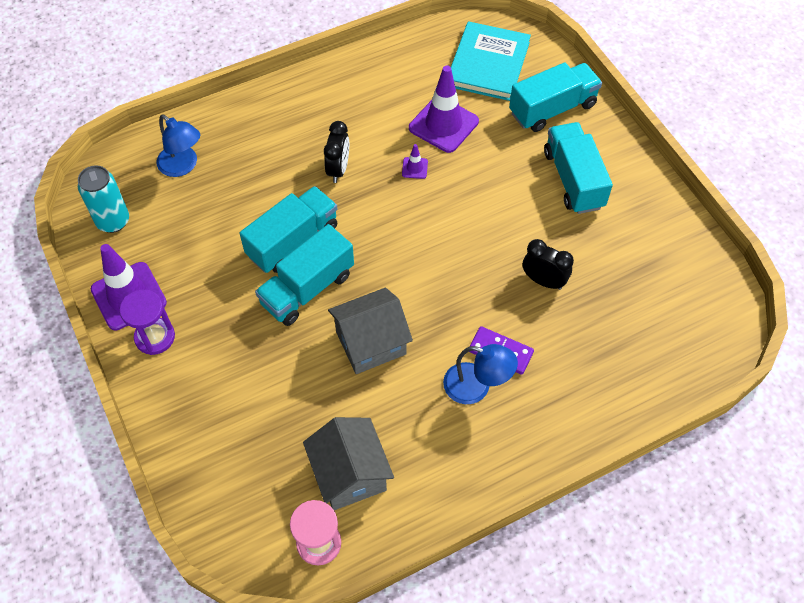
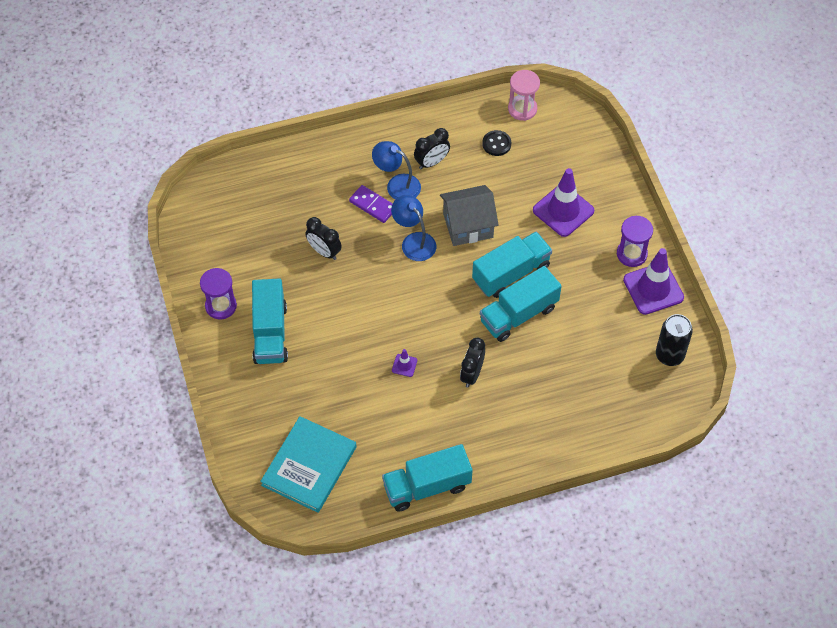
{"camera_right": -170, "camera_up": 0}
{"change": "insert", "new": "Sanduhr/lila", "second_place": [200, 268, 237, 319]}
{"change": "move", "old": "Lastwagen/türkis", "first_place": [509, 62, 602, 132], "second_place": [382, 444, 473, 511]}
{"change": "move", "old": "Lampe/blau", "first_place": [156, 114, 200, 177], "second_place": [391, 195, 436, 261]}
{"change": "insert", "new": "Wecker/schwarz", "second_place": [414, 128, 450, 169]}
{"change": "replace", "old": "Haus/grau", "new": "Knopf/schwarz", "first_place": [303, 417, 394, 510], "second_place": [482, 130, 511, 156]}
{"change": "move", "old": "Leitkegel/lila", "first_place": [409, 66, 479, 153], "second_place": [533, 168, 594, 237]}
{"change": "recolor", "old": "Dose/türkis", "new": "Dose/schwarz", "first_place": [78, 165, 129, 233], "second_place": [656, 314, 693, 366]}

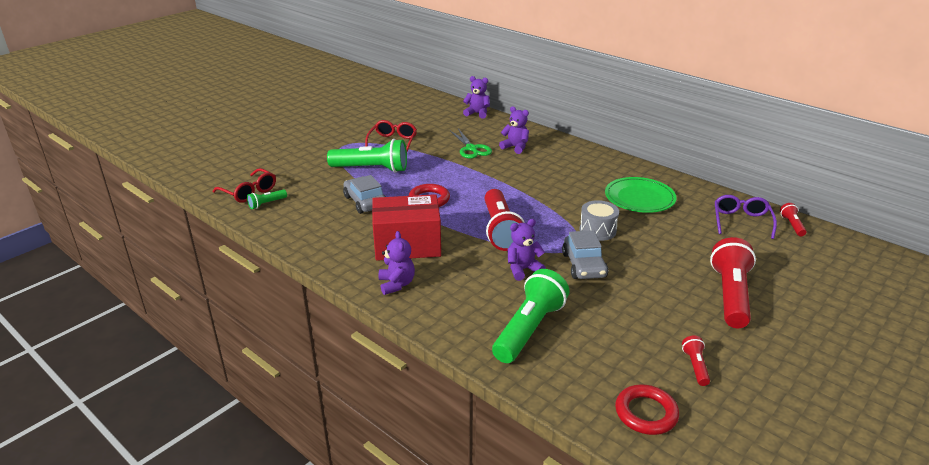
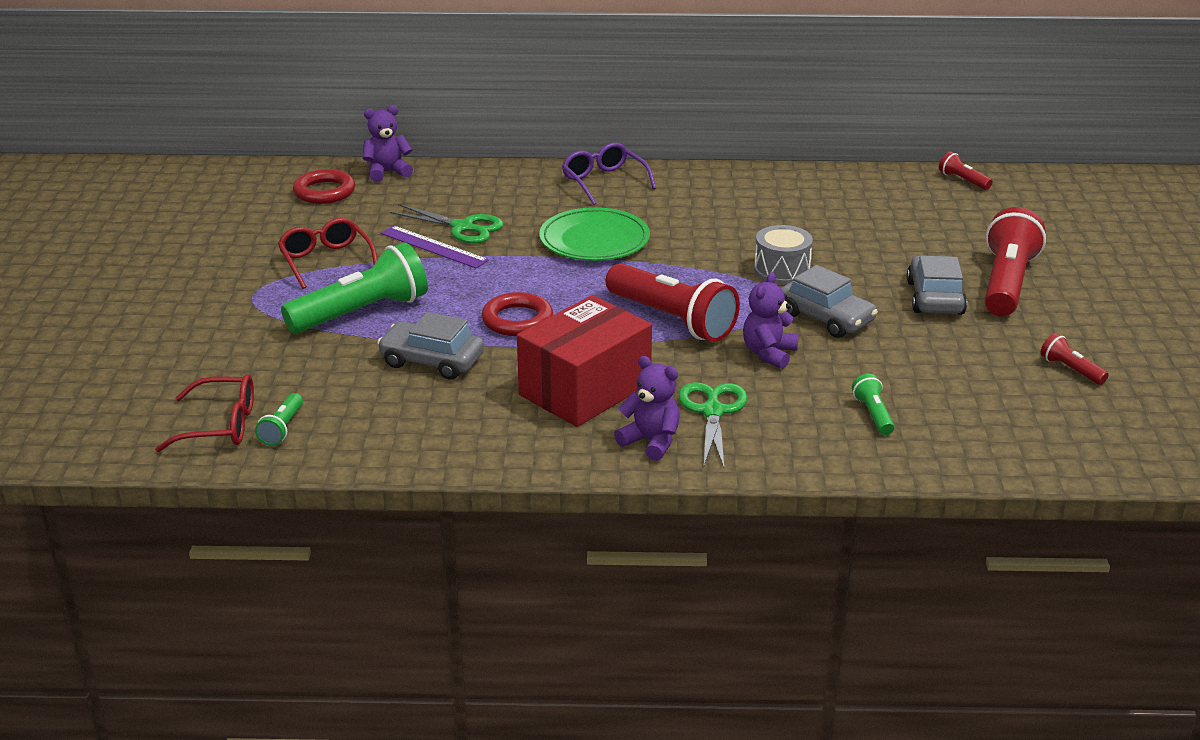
{"camera_right": -40, "camera_up": 0}
{"change": "move", "old": "Ring/rot", "first_place": [615, 385, 679, 435], "second_place": [293, 169, 355, 204]}
{"change": "insert", "new": "Lineal/lila", "second_place": [381, 225, 489, 268]}
{"change": "move", "old": "Teller/grün", "first_place": [605, 177, 677, 213], "second_place": [539, 207, 650, 261]}
{"change": "move", "old": "Brille/lila", "first_place": [715, 195, 777, 239], "second_place": [562, 142, 656, 205]}
{"change": "insert", "new": "Schere/grün", "second_place": [679, 382, 747, 468]}
{"change": "resize", "old": "Taschenlampe/grün", "first_place": [492, 269, 569, 363], "second_place": [852, 374, 895, 435], "factor": 0.45}
{"change": "insert", "new": "Auto/grau", "second_place": [907, 255, 967, 315]}
{"change": "rotate", "old": "Taschenlampe/rot", "first_place": [710, 237, 756, 328], "second_place": [985, 207, 1046, 316], "degrees": 45}
{"change": "delete", "old": "Teddybär/lila", "first_place": [499, 106, 529, 154]}

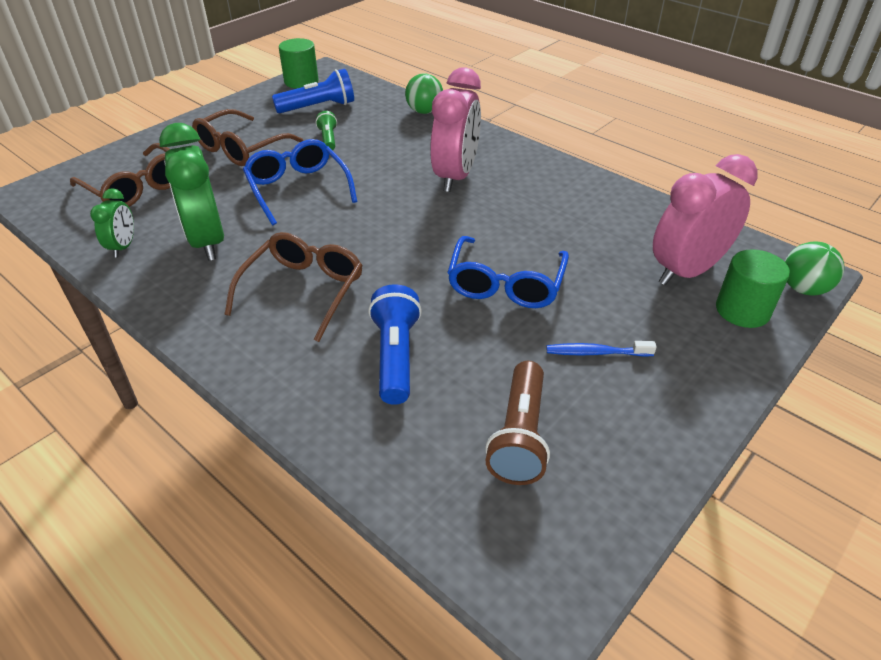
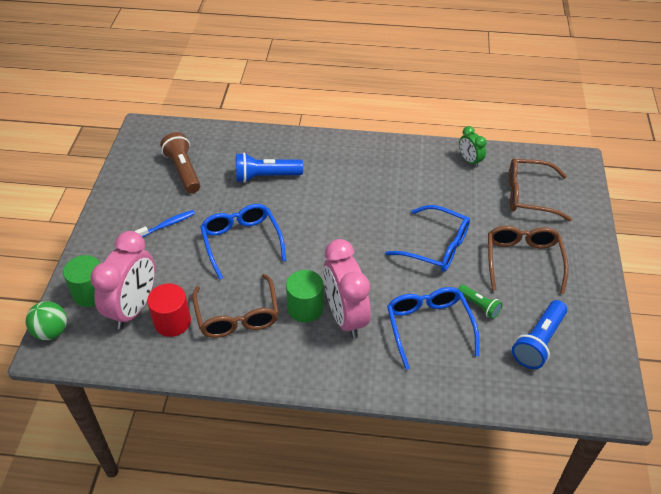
{"camera_right": 145, "camera_up": 5}
{"change": "insert", "new": "Vollzylinder/rot", "second_place": [147, 283, 191, 337]}
{"change": "move", "old": "Brille/braun", "first_place": [225, 232, 363, 342], "second_place": [192, 274, 278, 338]}
{"change": "rotate", "old": "Taschenlampe/blau", "first_place": [368, 284, 422, 405], "second_place": [236, 153, 303, 183], "degrees": 120}
{"change": "move", "old": "Vollzylinder/grün", "first_place": [279, 38, 318, 89], "second_place": [286, 270, 324, 323]}
{"change": "insert", "new": "Brille/blau", "second_place": [387, 287, 479, 370]}
{"change": "delete", "old": "Wecker/grün", "first_place": [159, 123, 224, 261]}
{"change": "delete", "old": "Ball/grün", "first_place": [405, 73, 443, 114]}

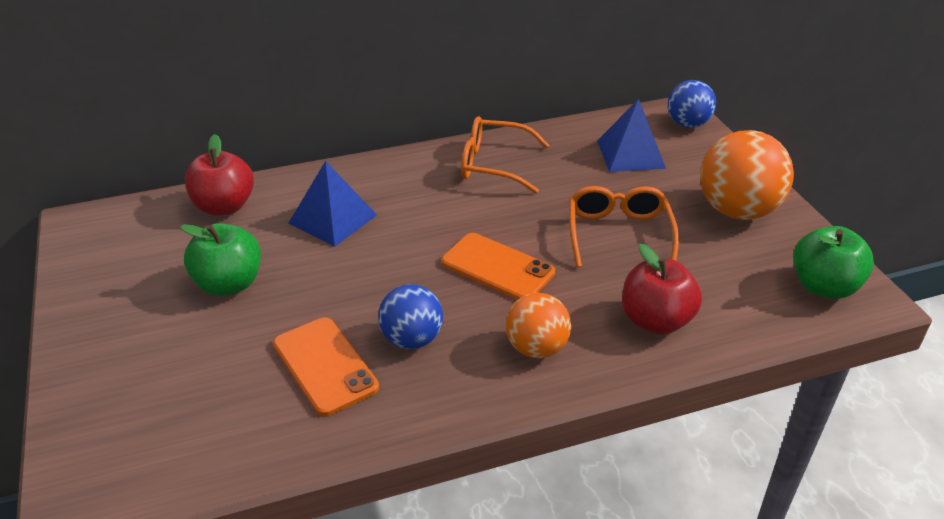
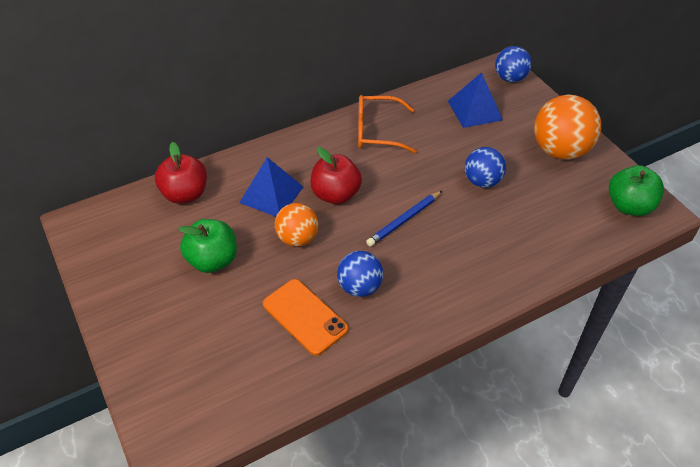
{"camera_right": -10, "camera_up": 10}
{"change": "move", "old": "Ball/orange", "first_place": [506, 293, 571, 358], "second_place": [275, 203, 318, 247]}
{"change": "move", "old": "Apfel/rot", "first_place": [622, 244, 702, 335], "second_place": [311, 147, 362, 204]}
{"change": "replace", "old": "Handy/orange", "new": "Bleistift/blau", "first_place": [441, 233, 555, 300], "second_place": [366, 191, 442, 247]}
{"change": "replace", "old": "Brille/orange", "new": "Ball/blau", "first_place": [569, 186, 679, 268], "second_place": [465, 147, 506, 188]}

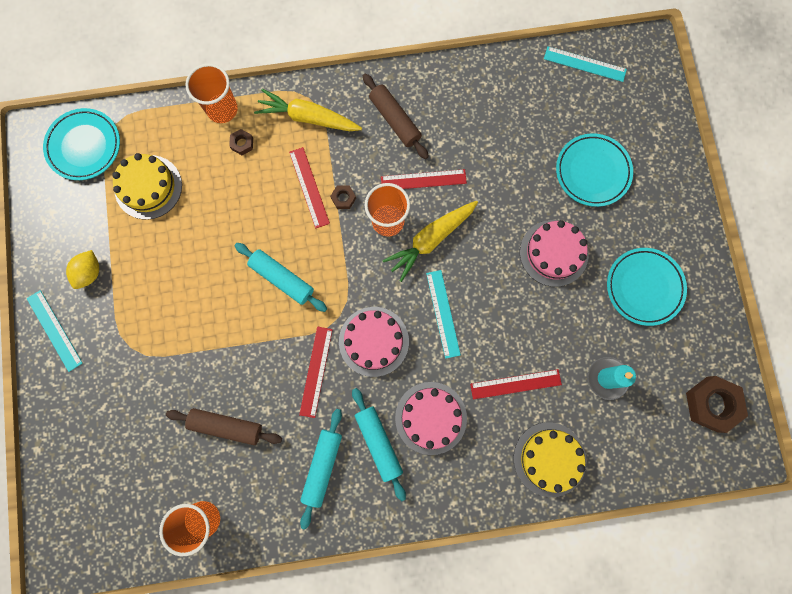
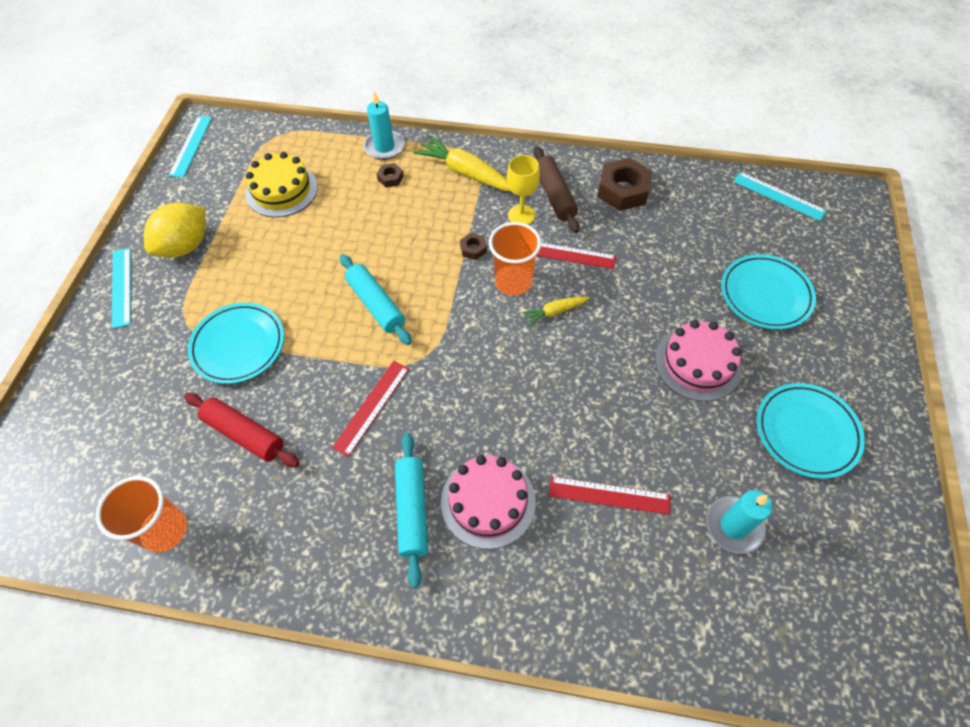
{"camera_right": 20, "camera_up": -20}
{"change": "resize", "old": "Zitrone/gelb", "first_place": [66, 250, 99, 289], "second_place": [144, 203, 206, 257], "factor": 1.57}
{"change": "move", "old": "Lineal/türkis", "first_place": [426, 270, 461, 359], "second_place": [169, 116, 212, 177]}
{"change": "recolor", "old": "Nudelholz/braun", "new": "Nudelholz/rot", "first_place": [166, 408, 282, 445], "second_place": [184, 393, 300, 467]}
{"change": "move", "old": "Teller/türkis", "first_place": [43, 108, 120, 180], "second_place": [188, 303, 284, 384]}
{"change": "replace", "old": "Becher/orange", "new": "Kerze/türkis", "first_place": [185, 63, 238, 123], "second_place": [364, 91, 404, 160]}
{"change": "insert", "new": "Kelch/gelb", "second_place": [507, 155, 540, 224]}
{"change": "resize", "old": "Karotte/gelb", "first_place": [383, 201, 478, 282], "second_place": [522, 297, 590, 326], "factor": 0.53}
{"change": "move", "old": "Sechskantmutter/braun", "first_place": [686, 376, 748, 433], "second_place": [597, 158, 652, 211]}
{"change": "delete", "old": "Lineal/rot", "first_place": [289, 147, 330, 228]}
{"change": "delete", "old": "Nudelholz/türkis", "first_place": [300, 409, 342, 530]}
{"change": "delete", "old": "Kuchen/rosa", "first_place": [339, 307, 409, 377]}
{"change": "delete", "old": "Kuchen/gelb", "first_place": [513, 422, 587, 497]}

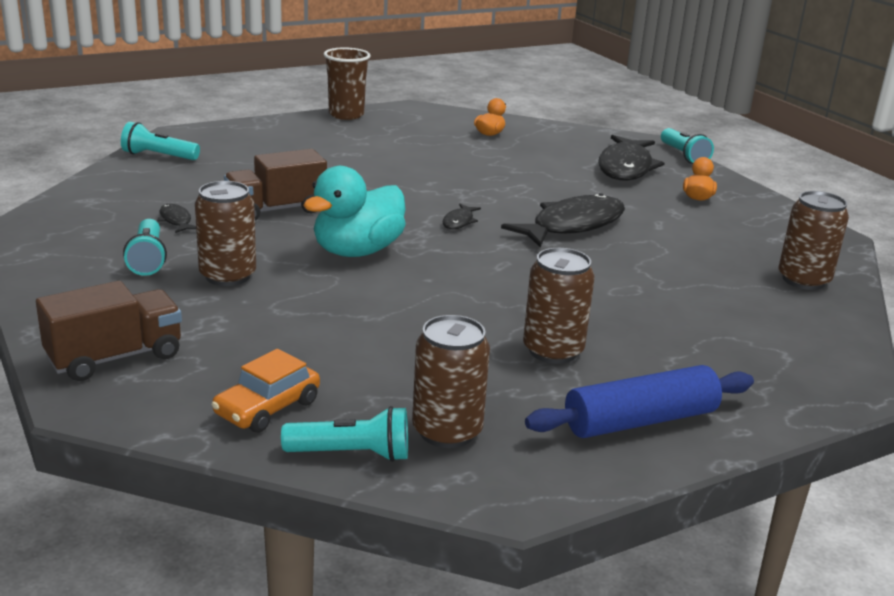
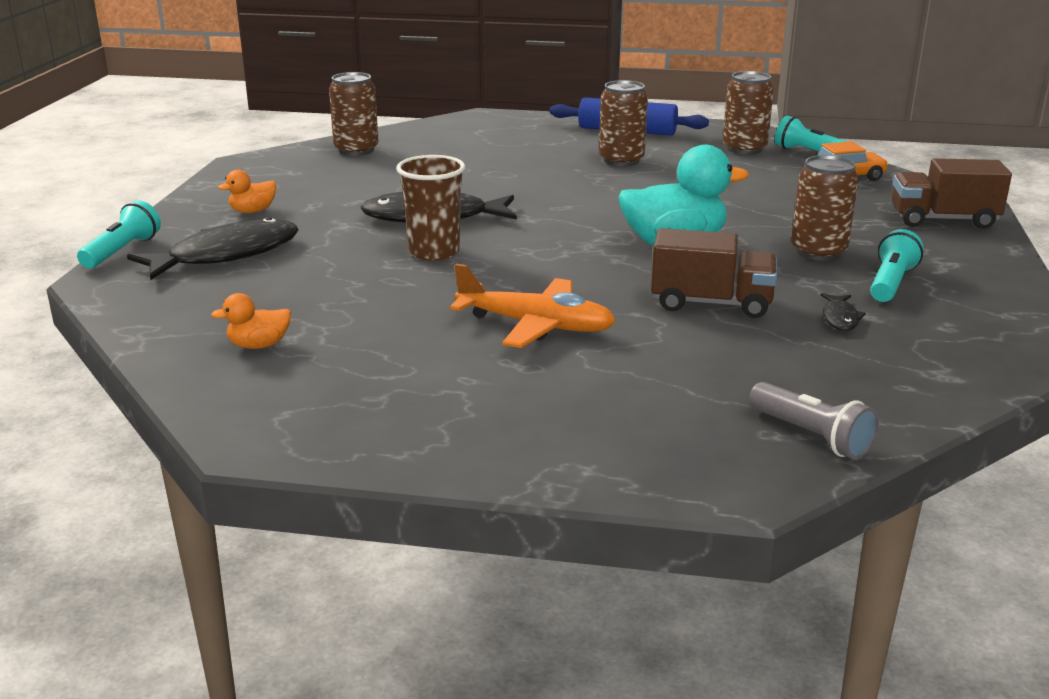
{"camera_right": -140, "camera_up": 0}
{"change": "move", "old": "Becher/braun", "first_place": [324, 47, 371, 120], "second_place": [396, 155, 465, 261]}
{"change": "insert", "new": "Flugzeug/orange", "second_place": [450, 264, 616, 348]}
{"change": "recolor", "old": "Taschenlampe/türkis", "new": "Taschenlampe/grau", "first_place": [121, 121, 200, 160], "second_place": [749, 382, 879, 460]}
{"change": "delete", "old": "Fisch/schwarz", "first_place": [443, 204, 481, 229]}

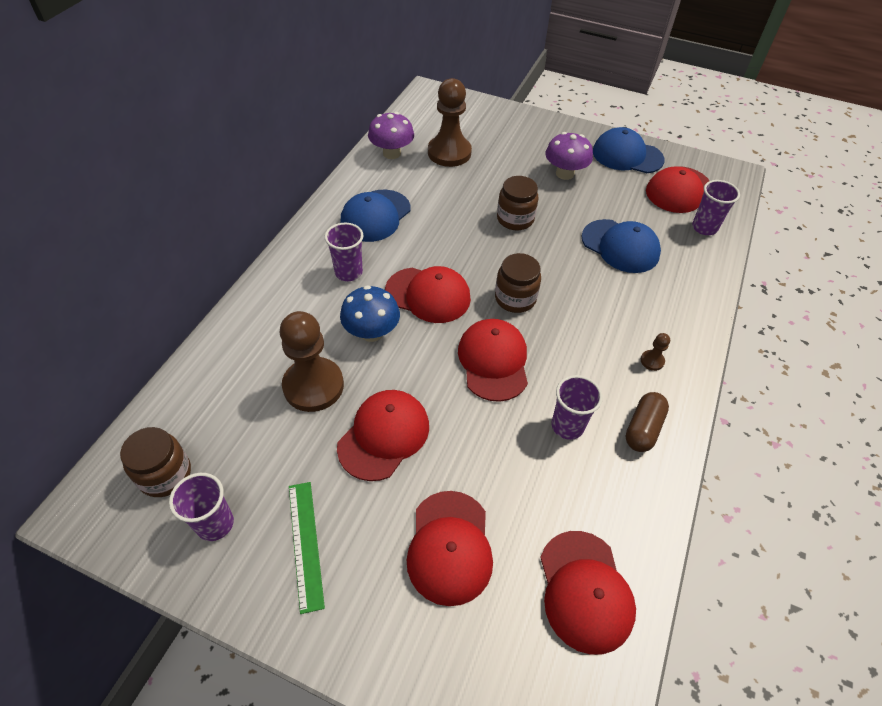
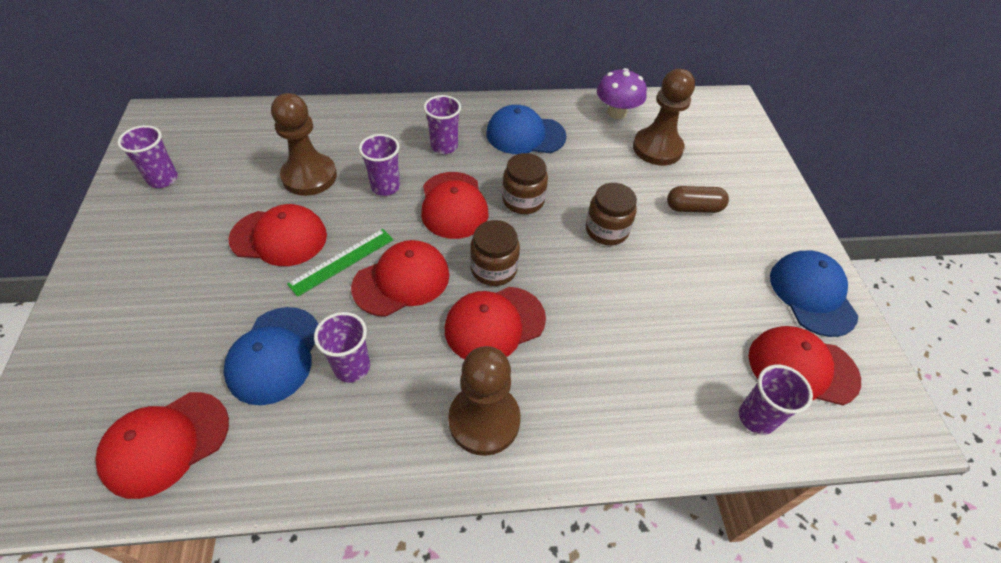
{"camera_right": 60, "camera_up": 0}
{"change": "move", "old": "Kappe/blau", "first_place": [581, 219, 661, 273], "second_place": [223, 307, 318, 405]}
{"change": "move", "old": "Lineal/grün", "first_place": [289, 482, 325, 614], "second_place": [287, 229, 394, 297]}
{"change": "replace", "old": "Pilz/blau", "new": "Becher/lila", "first_place": [340, 285, 400, 342], "second_place": [359, 134, 400, 196]}
{"change": "move", "old": "Kappe/rot", "first_place": [407, 491, 493, 606], "second_place": [445, 287, 546, 359]}
{"change": "resize", "old": "Bauer/braun", "first_place": [641, 333, 670, 371], "second_place": [448, 346, 521, 456], "factor": 2.46}
{"change": "move", "old": "Einmachglas/braun", "first_place": [120, 427, 191, 497], "second_place": [502, 153, 548, 214]}
{"change": "move", "old": "Kapsel/braun", "first_place": [625, 392, 669, 452], "second_place": [667, 186, 729, 213]}
{"change": "delete", "old": "Pilz/lila", "first_place": [546, 132, 593, 180]}

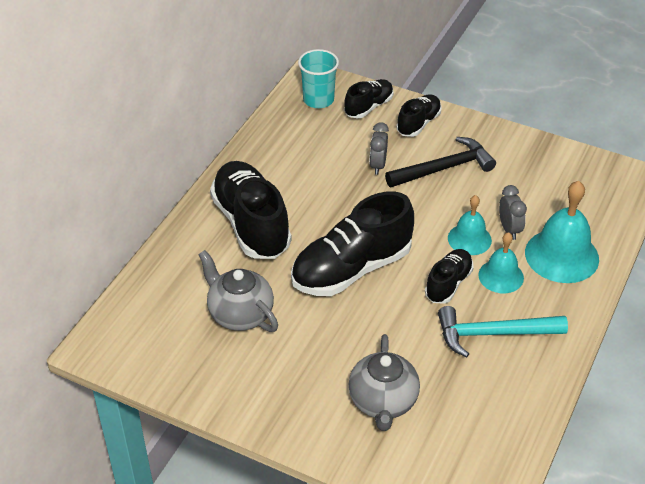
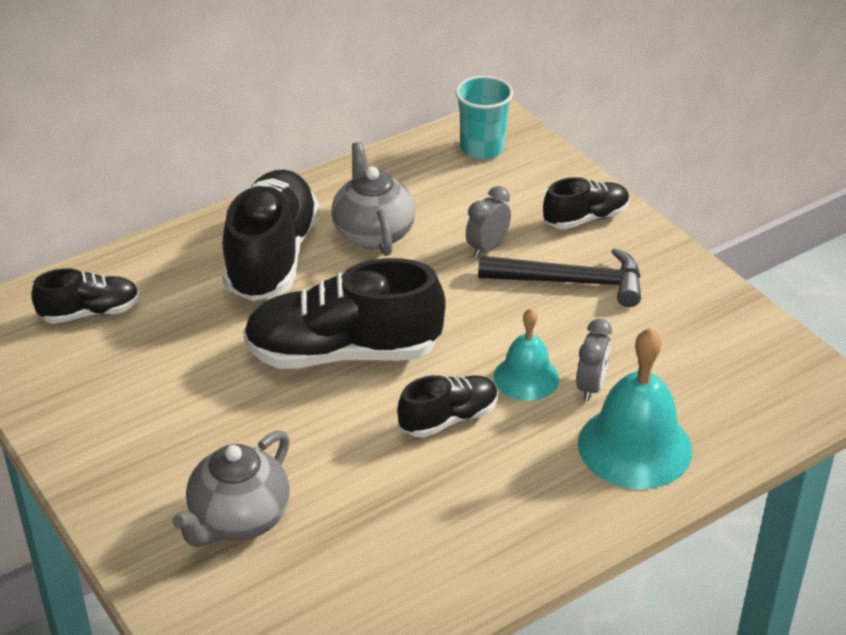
{"camera_right": 30, "camera_up": -5}
{"change": "move", "old": "Schuh/schwarz", "first_place": [344, 79, 393, 119], "second_place": [31, 268, 140, 324]}
{"change": "move", "old": "Teekanne/grau", "first_place": [198, 250, 278, 332], "second_place": [331, 142, 415, 256]}
{"change": "delete", "old": "Hammer/türkis", "first_place": [438, 306, 568, 357]}
{"change": "delete", "old": "Glocke/türkis", "first_place": [478, 232, 524, 293]}

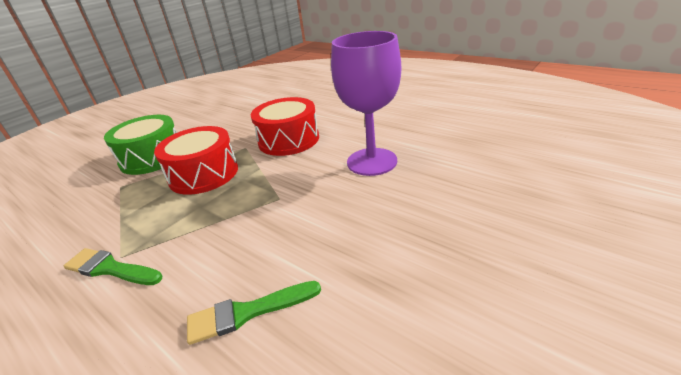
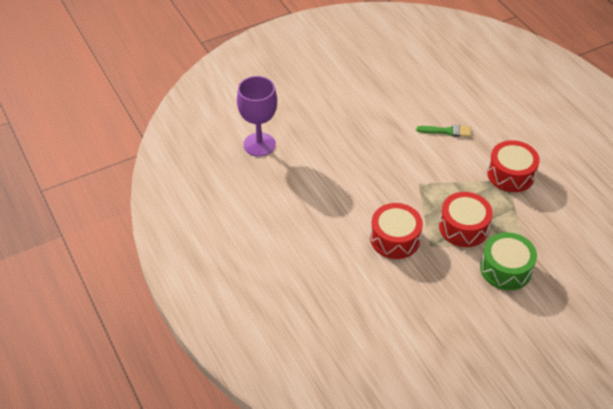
{"camera_right": -160, "camera_up": 15}
{"change": "move", "old": "Kelch/lila", "first_place": [331, 31, 401, 176], "second_place": [237, 76, 277, 157]}
{"change": "replace", "old": "Pinsel/grün", "new": "Trommel/rot", "first_place": [64, 248, 162, 285], "second_place": [487, 140, 540, 192]}

